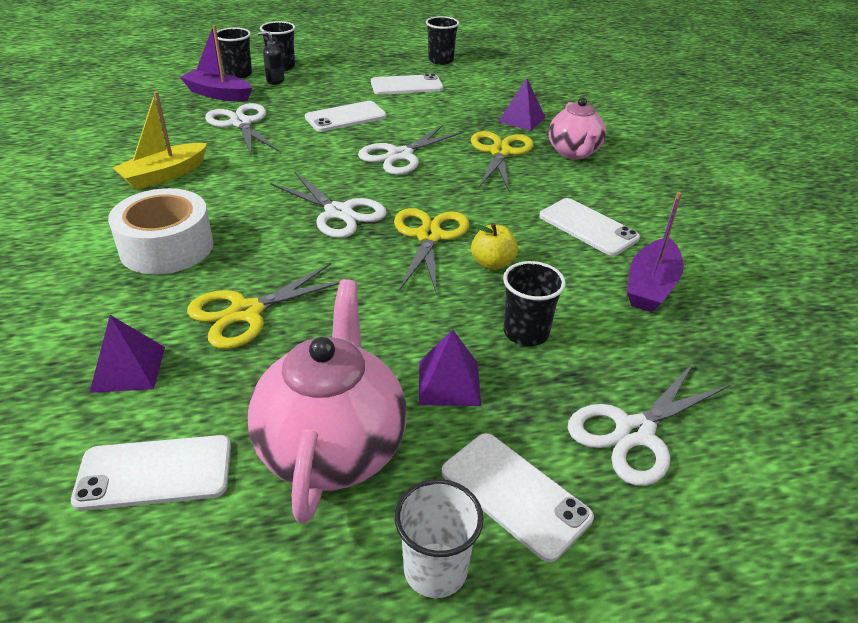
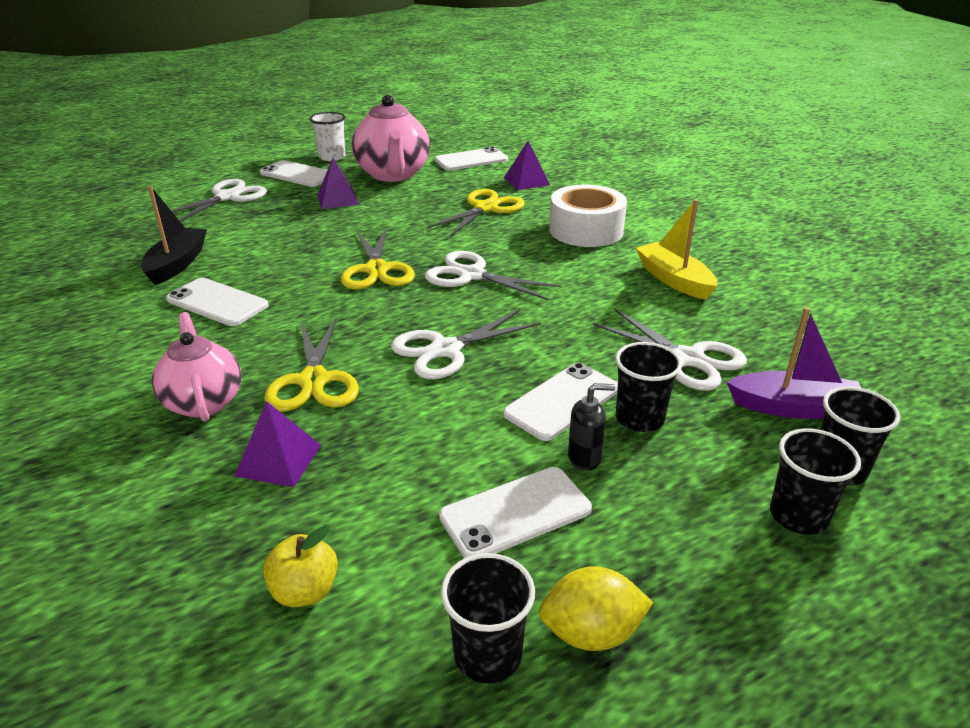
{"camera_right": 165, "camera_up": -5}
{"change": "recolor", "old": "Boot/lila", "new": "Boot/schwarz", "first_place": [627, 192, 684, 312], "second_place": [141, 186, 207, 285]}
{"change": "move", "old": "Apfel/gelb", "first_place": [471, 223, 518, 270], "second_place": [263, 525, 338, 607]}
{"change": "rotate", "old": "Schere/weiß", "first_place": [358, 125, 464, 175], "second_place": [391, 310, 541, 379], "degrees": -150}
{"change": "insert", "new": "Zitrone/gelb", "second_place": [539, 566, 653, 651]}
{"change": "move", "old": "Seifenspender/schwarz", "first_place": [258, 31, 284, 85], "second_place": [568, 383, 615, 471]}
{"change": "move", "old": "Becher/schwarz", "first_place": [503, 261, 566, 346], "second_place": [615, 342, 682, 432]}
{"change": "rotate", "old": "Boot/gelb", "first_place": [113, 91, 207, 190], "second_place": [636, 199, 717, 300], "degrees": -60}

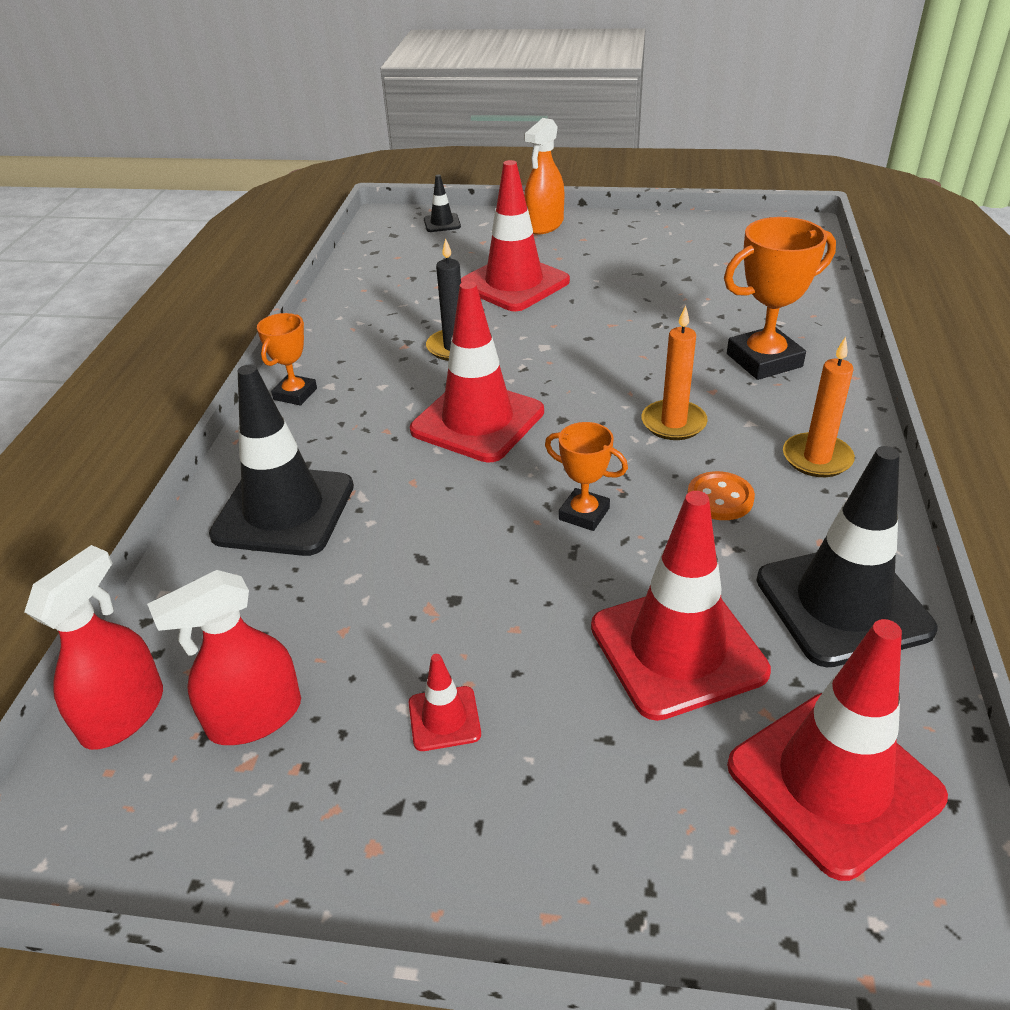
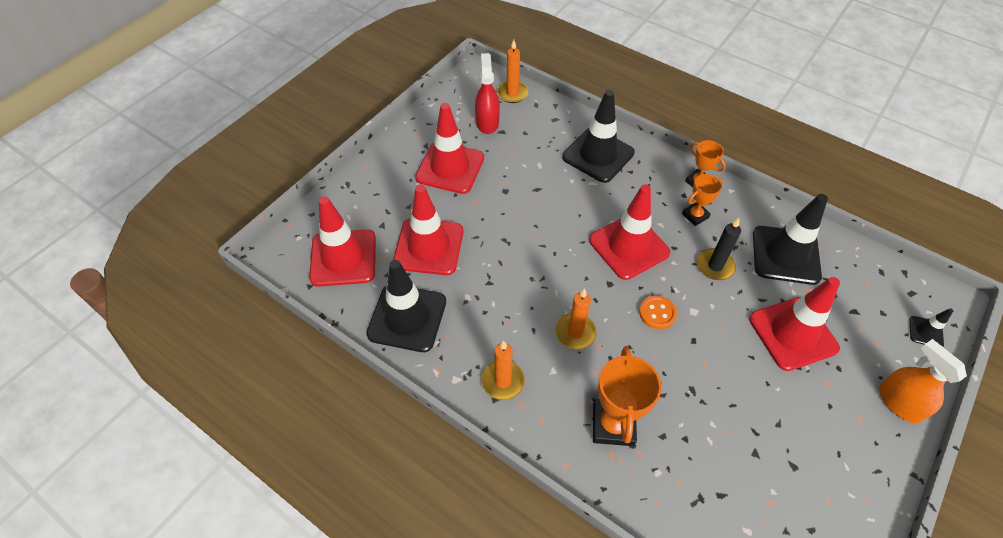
{"camera_right": 115, "camera_up": 15}
{"change": "resize", "old": "Leitkegel/rot", "first_place": [409, 654, 481, 751], "second_place": [415, 103, 484, 194], "factor": 2.22}
{"change": "replace", "old": "Sprühflasche/rot", "new": "Kerze/orange", "first_place": [24, 545, 163, 750], "second_place": [497, 40, 529, 103]}
{"change": "move", "old": "Knopf/orange", "first_place": [688, 471, 755, 520], "second_place": [639, 295, 677, 330]}
{"change": "move", "old": "Pokal/orange", "first_place": [545, 422, 628, 531], "second_place": [682, 174, 723, 226]}
{"change": "insert", "new": "Leitkegel/schwarz", "second_place": [753, 194, 828, 285]}

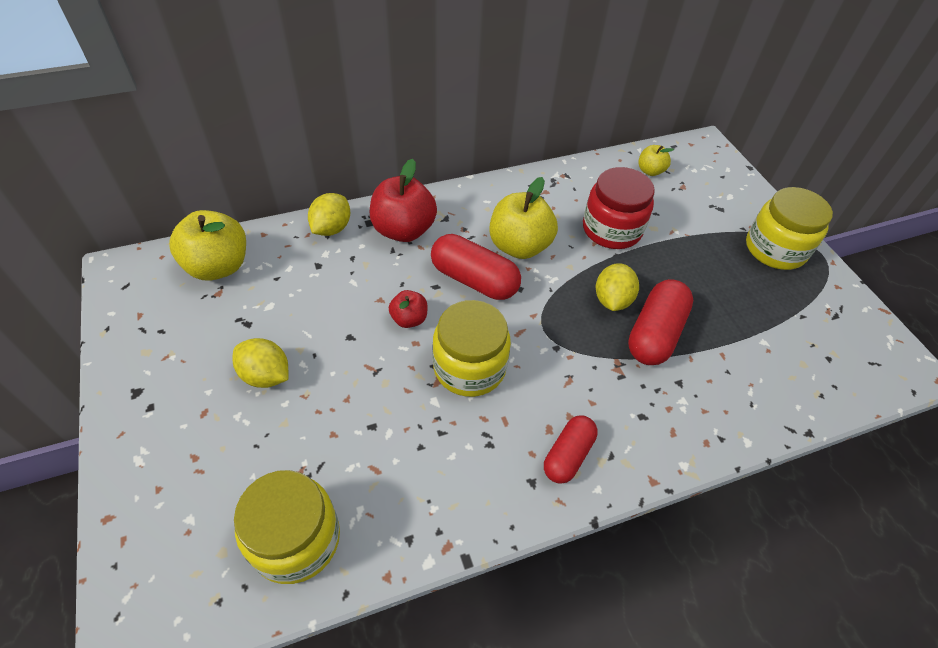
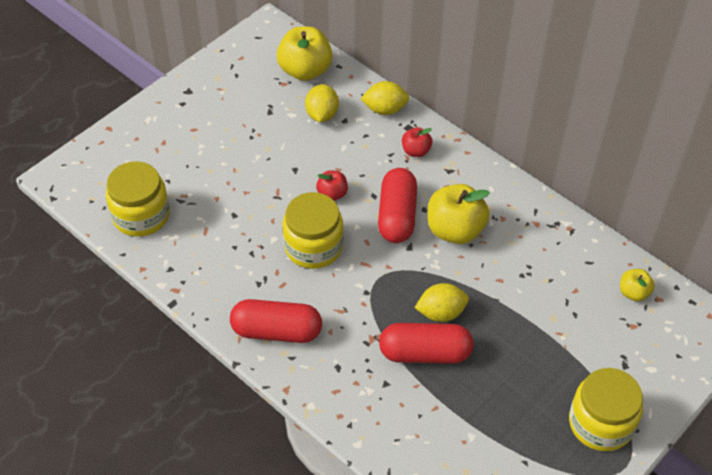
{"camera_right": 65, "camera_up": 0}
{"change": "resize", "old": "Kapsel/rot", "first_place": [544, 415, 598, 484], "second_place": [230, 299, 322, 343], "factor": 1.54}
{"change": "move", "old": "Zitrone/gelb", "first_place": [232, 338, 289, 388], "second_place": [305, 84, 339, 122]}
{"change": "resize", "old": "Apfel/rot", "first_place": [370, 159, 437, 242], "second_place": [402, 127, 432, 157], "factor": 0.53}
{"change": "delete", "old": "Einmachglas/rot", "first_place": [583, 167, 655, 249]}

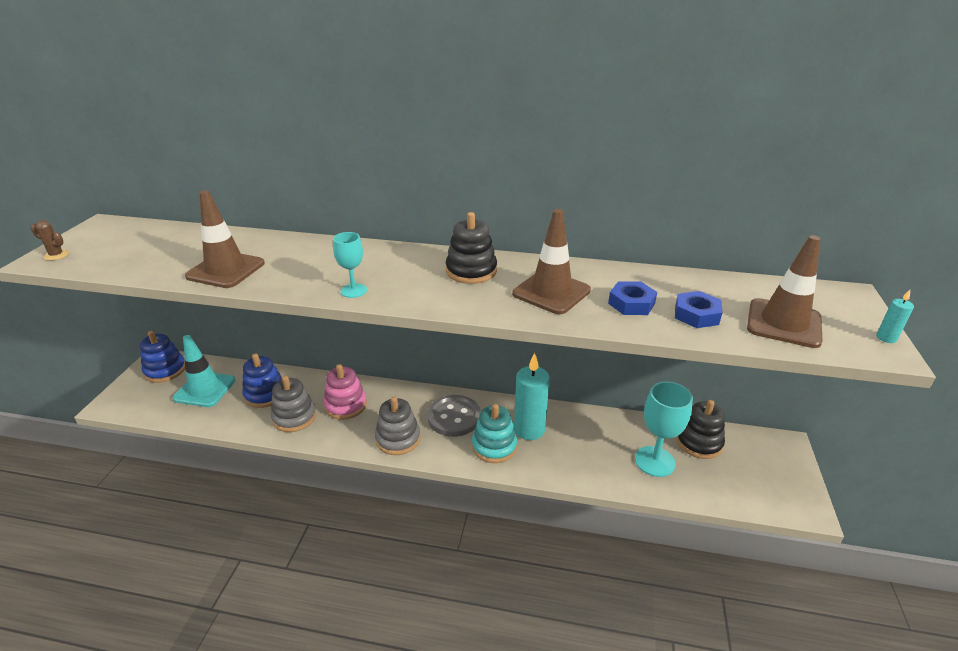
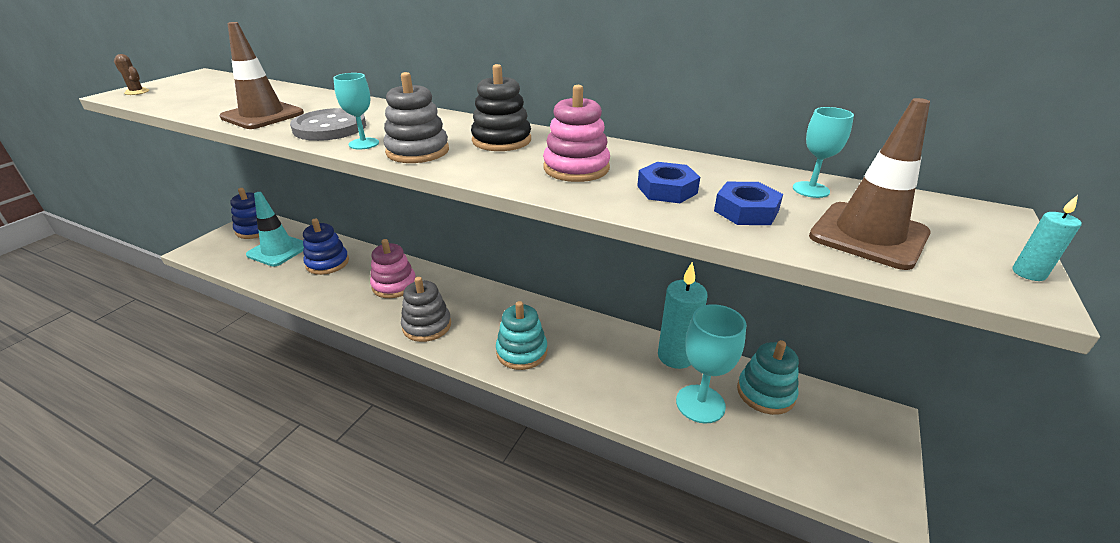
{"camera_right": 15, "camera_up": 0}
{"change": "move", "old": "Knopf/grau", "first_place": [427, 395, 481, 437], "second_place": [290, 108, 366, 141]}
{"change": "move", "old": "Stapelspielzeug/grau", "first_place": [271, 376, 316, 432], "second_place": [383, 72, 449, 163]}
{"change": "replace", "old": "Leitkegel/braun", "new": "Stapelspielzeug/rosa", "first_place": [512, 209, 591, 314], "second_place": [543, 85, 610, 182]}
{"change": "move", "old": "Kerze/türkis", "first_place": [514, 353, 550, 440], "second_place": [658, 262, 707, 369]}
{"change": "recolor", "old": "Stapelspielzeug/schwarz", "new": "Stapelspielzeug/türkis", "first_place": [676, 400, 725, 459], "second_place": [737, 340, 799, 415]}
{"change": "insert", "new": "Kelch/türkis", "second_place": [793, 107, 854, 198]}

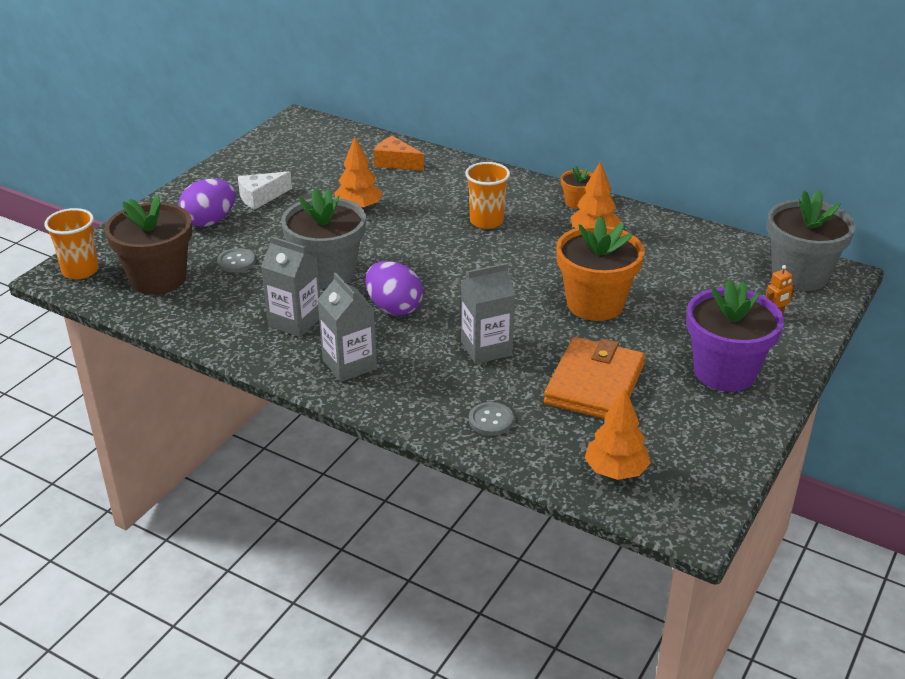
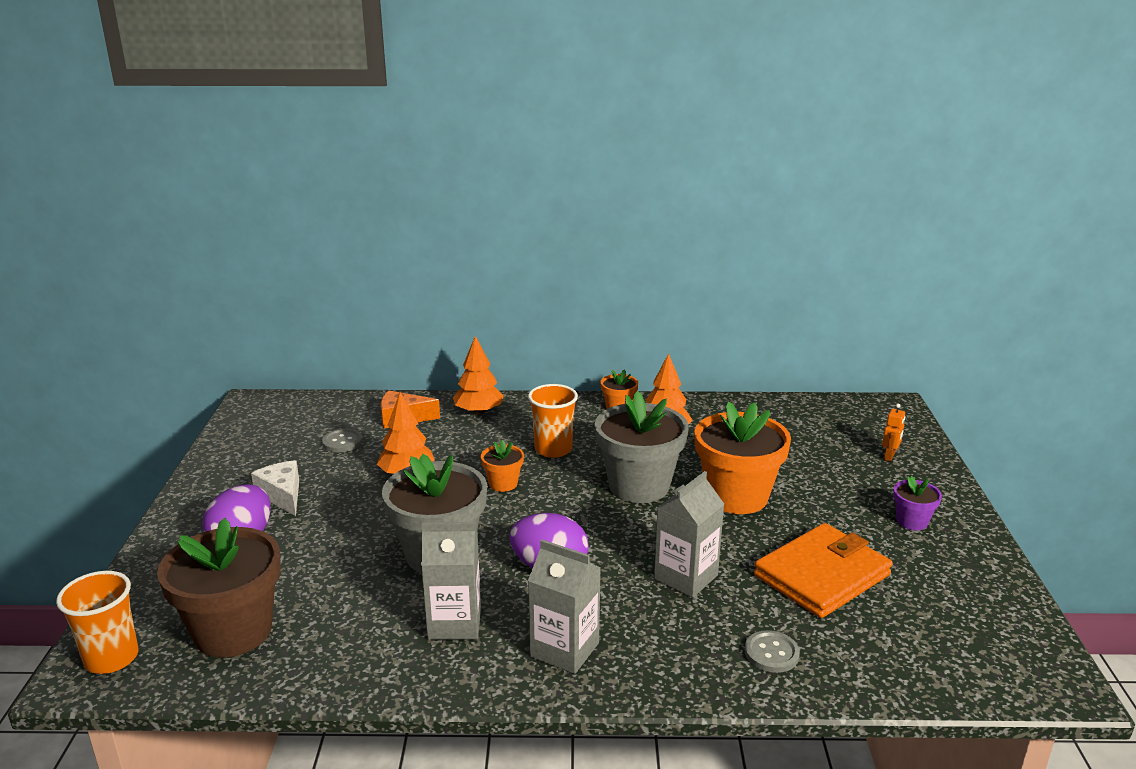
{"camera_right": -30, "camera_up": -10}
{"change": "rotate", "old": "Käse/weiß", "first_place": [238, 171, 292, 210], "second_place": [251, 460, 299, 516], "degrees": 120}
{"change": "move", "old": "Knopf/grau", "first_place": [217, 248, 255, 273], "second_place": [322, 429, 363, 452]}
{"change": "move", "old": "Baum/orange", "first_place": [585, 389, 651, 480], "second_place": [453, 336, 504, 415]}
{"change": "insert", "new": "Blumentopf/orange", "second_place": [481, 440, 524, 492]}
{"change": "move", "old": "Blumentopf/grau", "first_place": [767, 190, 856, 291], "second_place": [595, 391, 689, 503]}
{"change": "rotate", "old": "Geldbörse/orange", "first_place": [544, 337, 645, 419], "second_place": [754, 523, 893, 618], "degrees": 60}
{"change": "resize", "old": "Blumentopf/lila", "first_place": [686, 279, 784, 392], "second_place": [893, 476, 942, 530], "factor": 0.47}

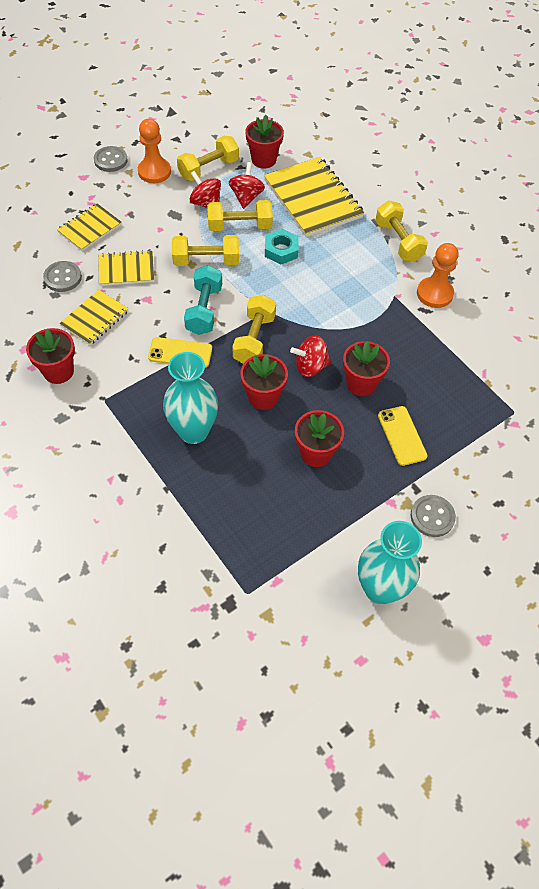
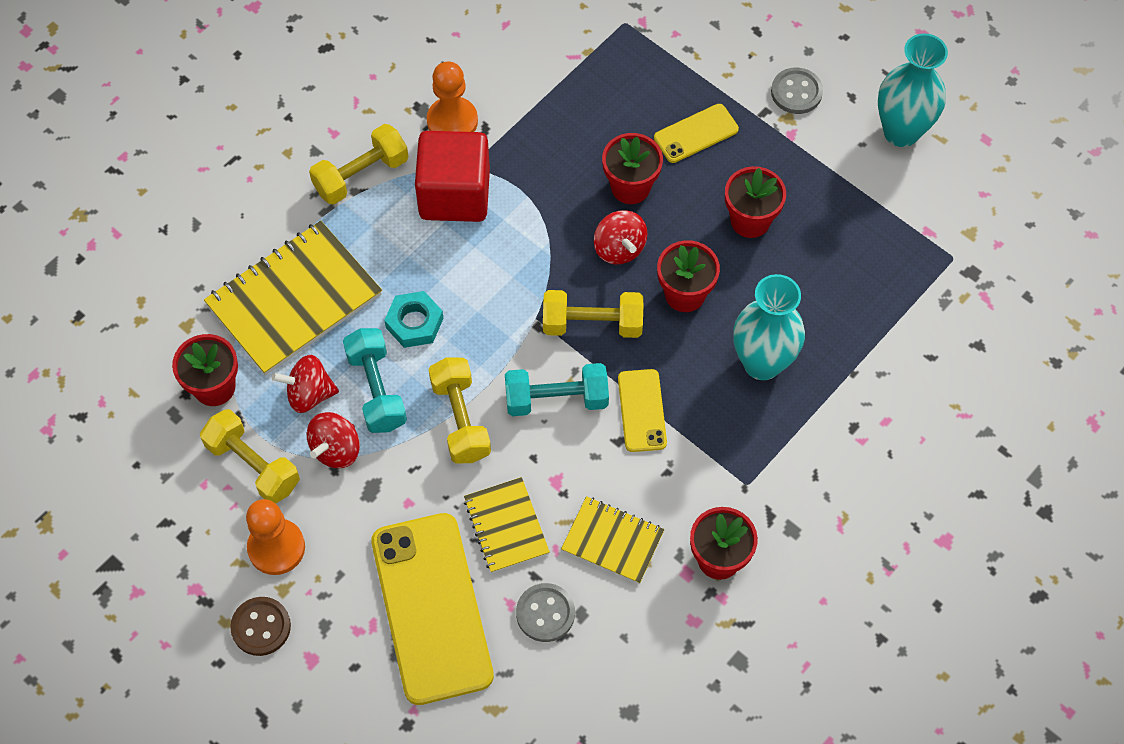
{"camera_right": -100, "camera_up": 5}
{"change": "recolor", "old": "Knopf/grau", "new": "Knopf/braun", "first_place": [94, 146, 128, 172], "second_place": [230, 597, 291, 656]}
{"change": "recolor", "old": "Hantel/gelb", "new": "Hantel/türkis", "first_place": [207, 200, 273, 231], "second_place": [343, 328, 407, 433]}
{"change": "replace", "old": "Notizbuch/gelb", "new": "Handy/gelb", "first_place": [57, 203, 122, 251], "second_place": [371, 513, 494, 705]}
{"change": "insert", "new": "Kubus/rot", "second_place": [415, 131, 490, 222]}

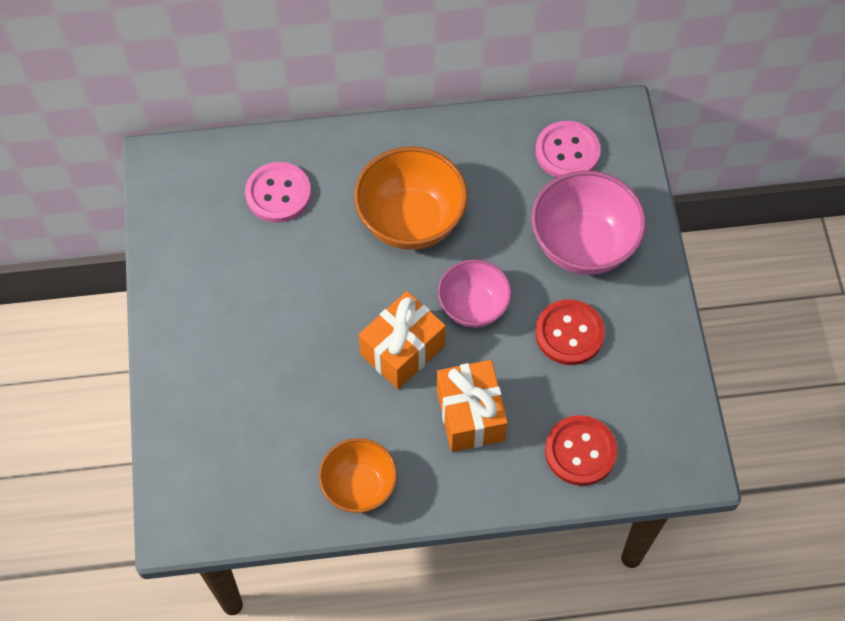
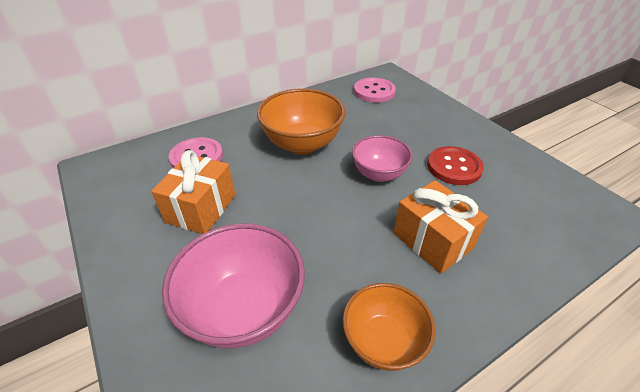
{"camera_right": -25, "camera_up": -20}
{"change": "move", "old": "Geschenk/orange", "first_place": [359, 291, 446, 389], "second_place": [151, 150, 235, 234]}
{"change": "move", "old": "Schüssel/rosa", "first_place": [531, 170, 646, 275], "second_place": [162, 223, 305, 349]}
{"change": "delete", "old": "Knopf/rot", "first_place": [545, 415, 617, 486]}

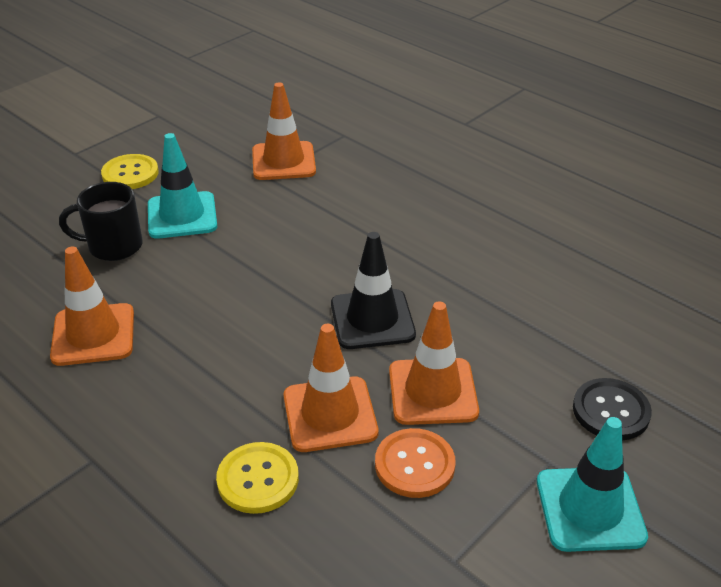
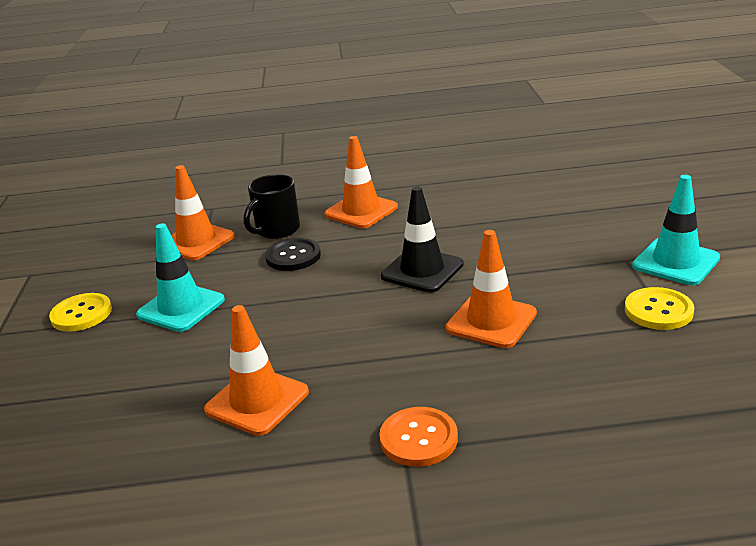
{"camera_right": -45, "camera_up": -10}
{"change": "move", "old": "Tasse/schwarz", "first_place": [59, 182, 143, 261], "second_place": [243, 174, 300, 239]}
{"change": "move", "old": "Knopf/schwarz", "first_place": [573, 378, 652, 440], "second_place": [265, 238, 321, 271]}
{"change": "move", "old": "Leitkegel/orange", "first_place": [389, 301, 479, 425], "second_place": [324, 136, 398, 228]}
{"change": "move", "old": "Knopf/orange", "first_place": [375, 428, 456, 498], "second_place": [380, 407, 458, 467]}
{"change": "move", "old": "Knopf/gelb", "first_place": [216, 442, 299, 514], "second_place": [625, 287, 694, 330]}

